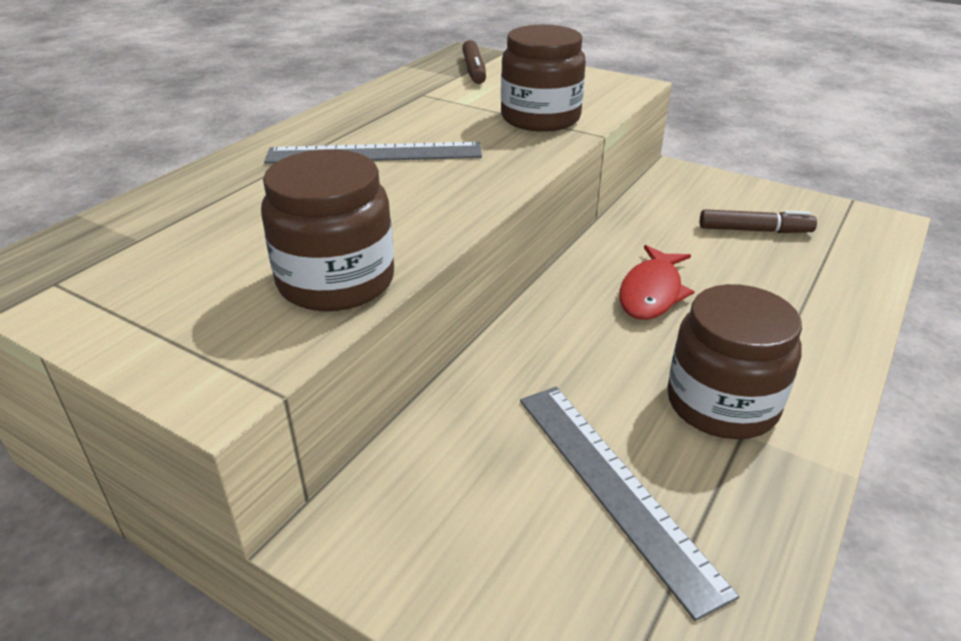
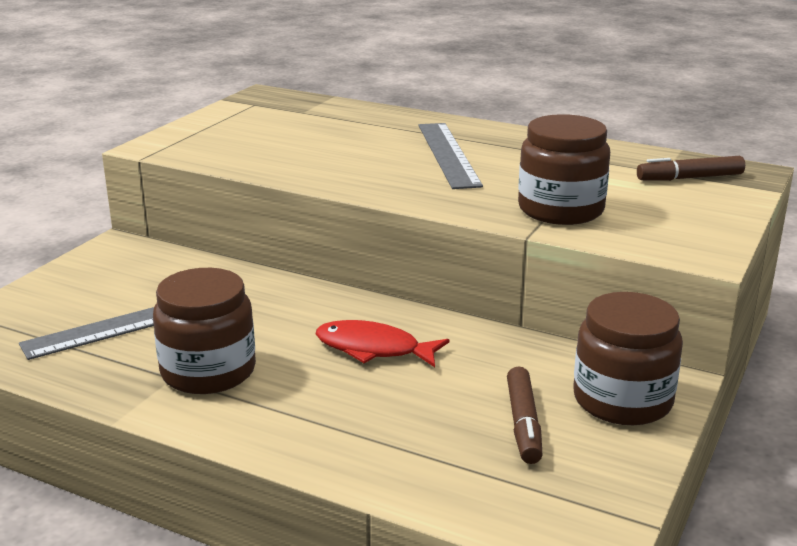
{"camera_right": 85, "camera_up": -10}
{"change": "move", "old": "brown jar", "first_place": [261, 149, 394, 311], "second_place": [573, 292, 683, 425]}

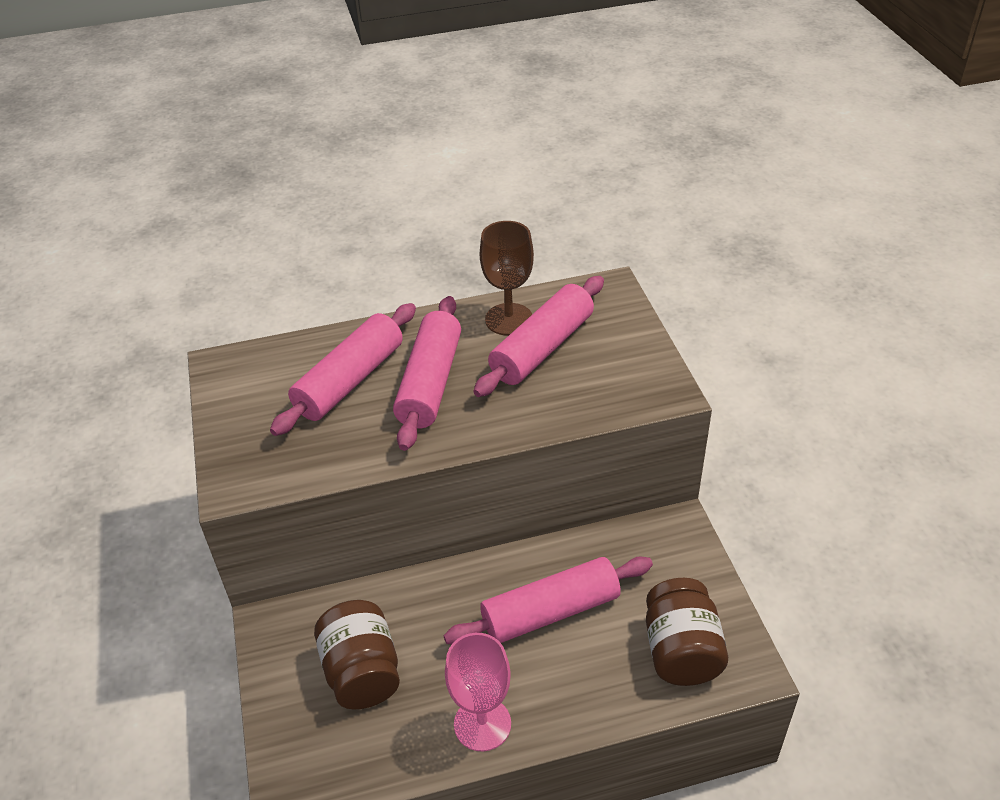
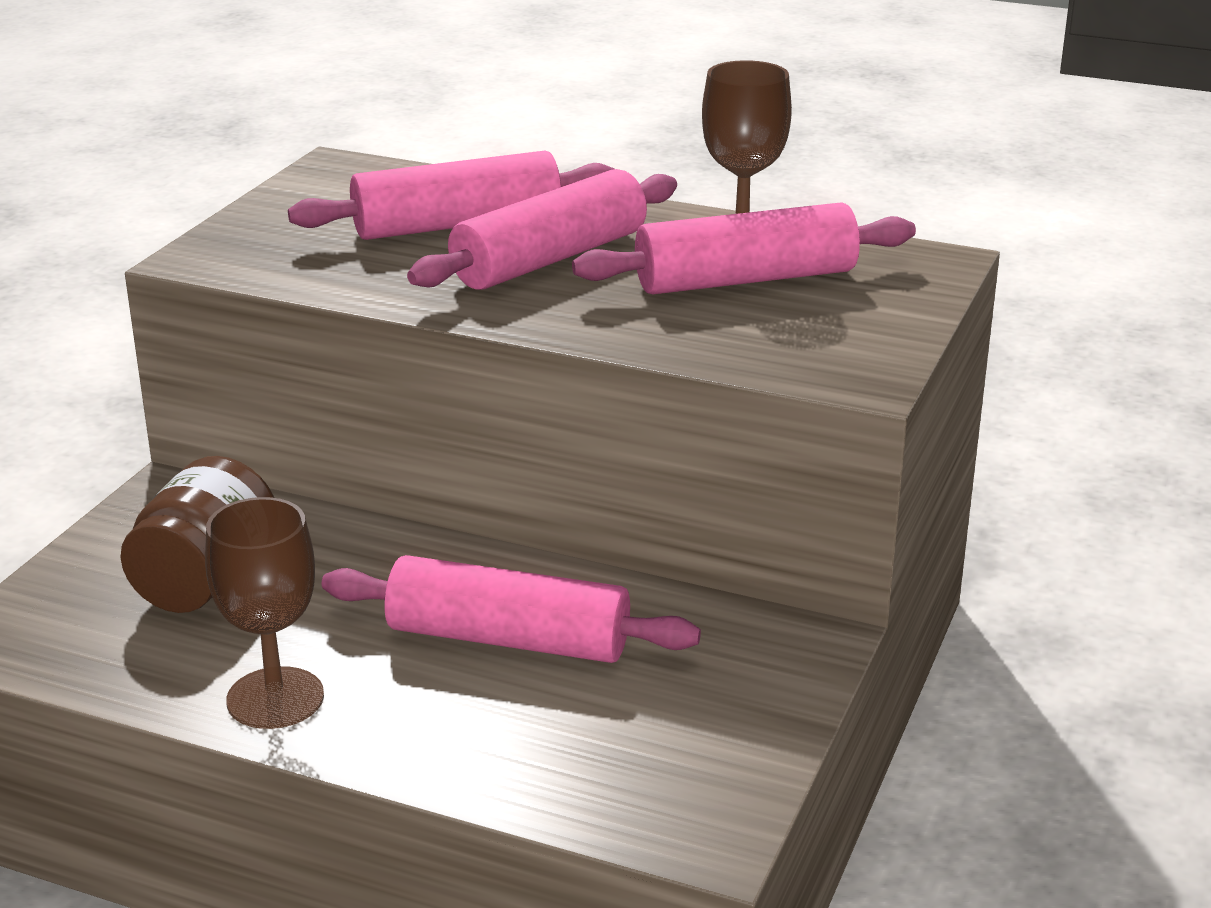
{"camera_right": 35, "camera_up": -15}
{"change": "delete", "old": "brown jar", "first_place": [646, 578, 728, 686]}
{"change": "recolor", "old": "pink goblet", "new": "brown goblet", "first_place": [445, 633, 511, 751], "second_place": [205, 497, 324, 729]}

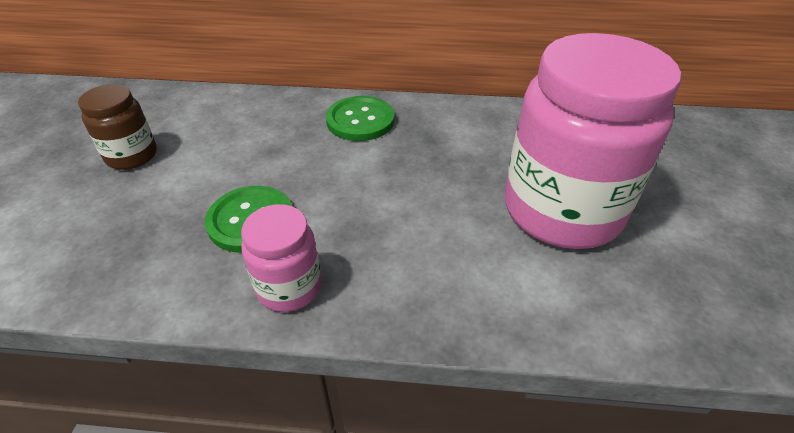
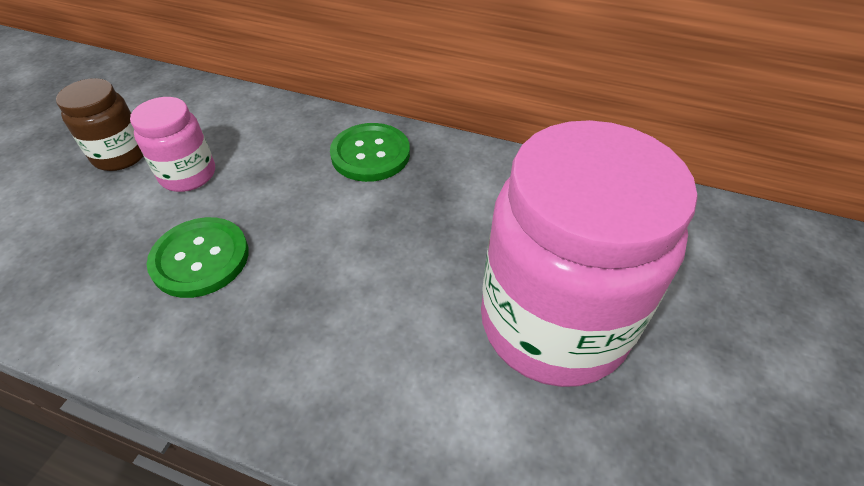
{"camera_right": 15, "camera_up": 5}
{"change": "move", "old": "pink jar", "first_place": [241, 204, 321, 312], "second_place": [130, 97, 215, 192]}

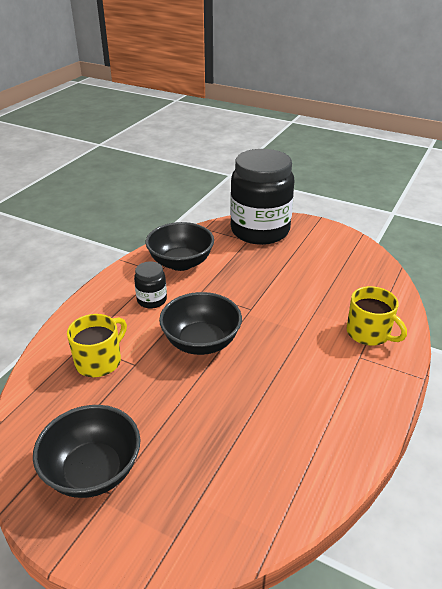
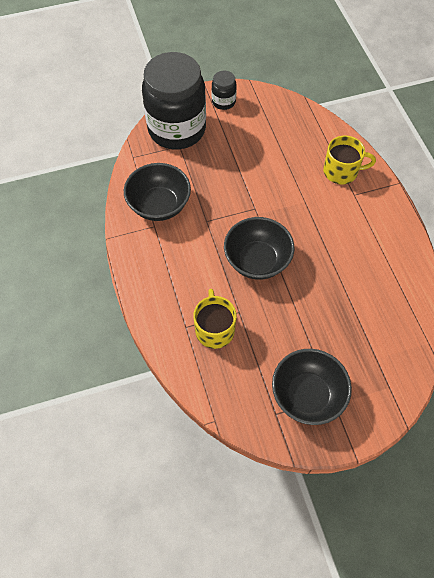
{"camera_right": -45, "camera_up": 25}
{"change": "move", "old": "black jar", "first_place": [134, 262, 167, 309], "second_place": [212, 71, 237, 110]}

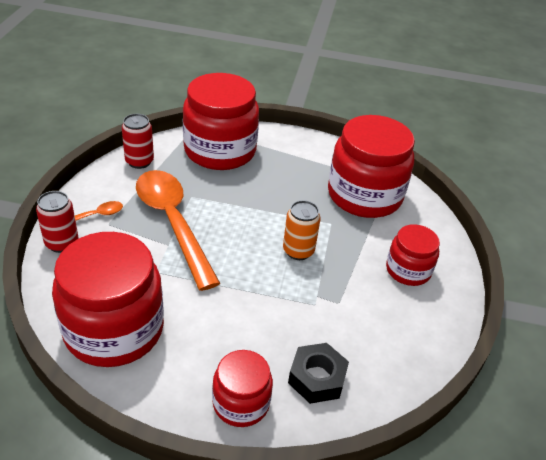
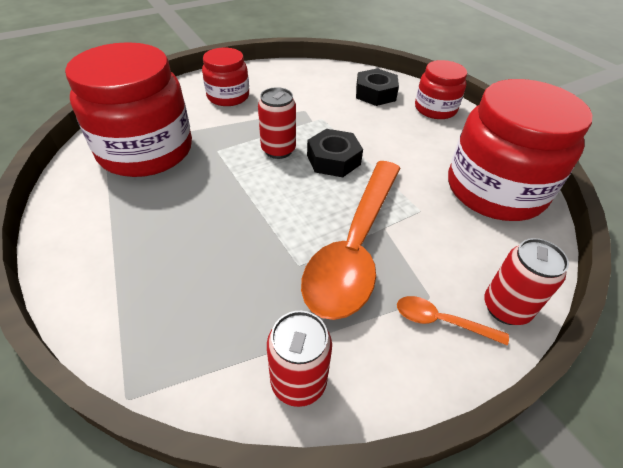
{"camera_right": -130, "camera_up": 5}
{"change": "delete", "old": "red jar", "first_place": [183, 73, 259, 170]}
{"change": "recolor", "old": "orange can", "new": "red can", "first_place": [283, 200, 321, 260], "second_place": [258, 87, 296, 159]}
{"change": "insert", "new": "black nut", "second_place": [307, 129, 363, 177]}

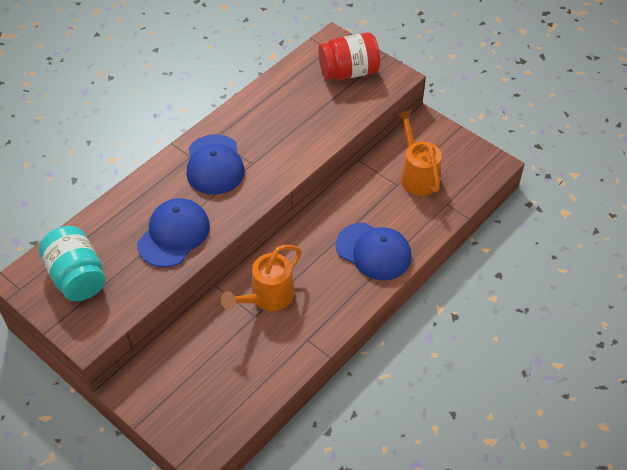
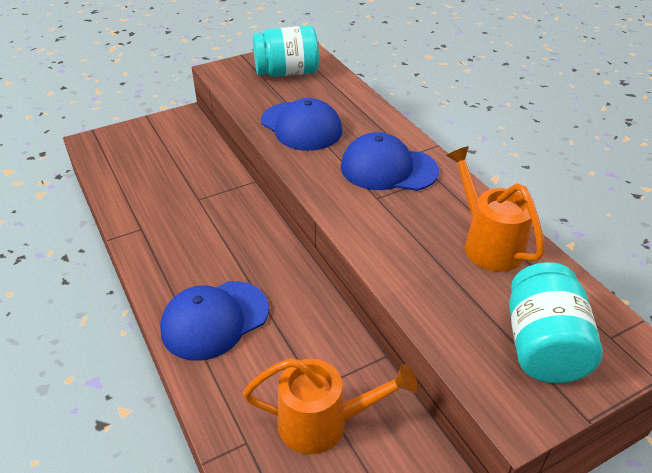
{"camera_right": 110, "camera_up": -10}
{"change": "recolor", "old": "red jar", "new": "turquoise jar", "first_place": [318, 33, 380, 80], "second_place": [509, 262, 603, 383]}
{"change": "move", "old": "orange watering can", "first_place": [221, 245, 302, 311], "second_place": [446, 146, 545, 272]}

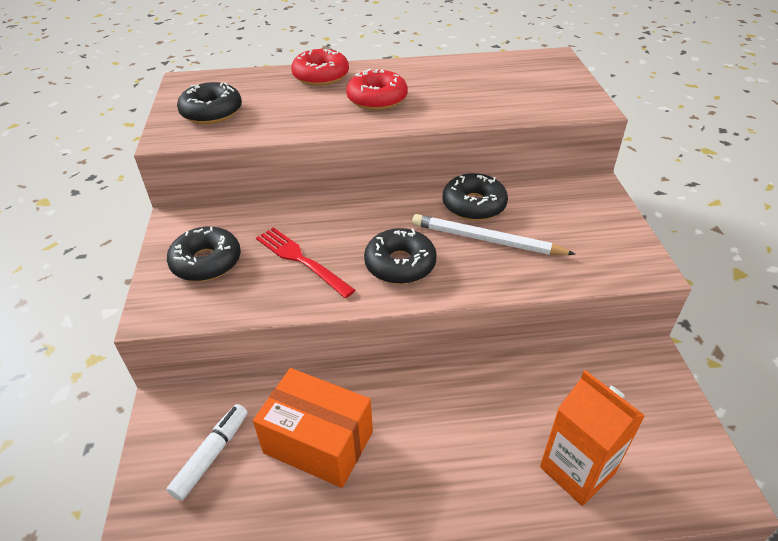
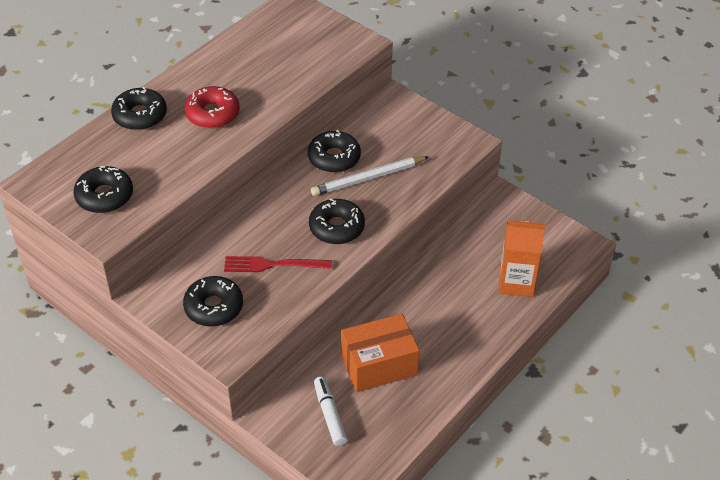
{"camera_right": -45, "camera_up": 5}
{"change": "recolor", "old": "red donut", "new": "black donut", "first_place": [291, 49, 349, 86], "second_place": [111, 87, 167, 130]}

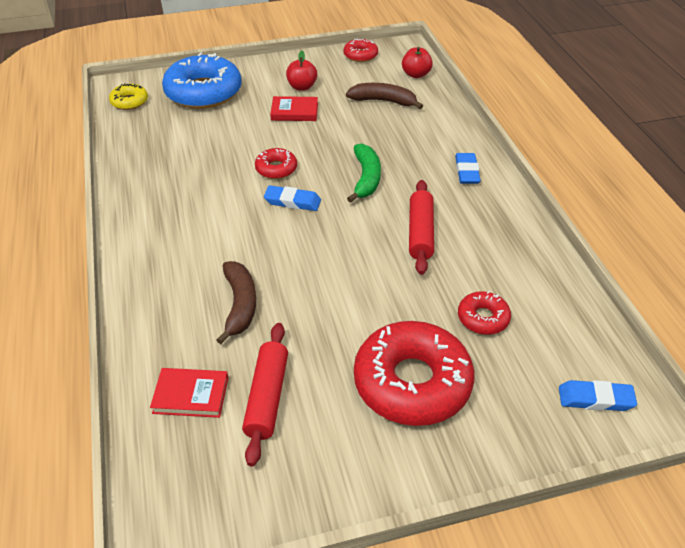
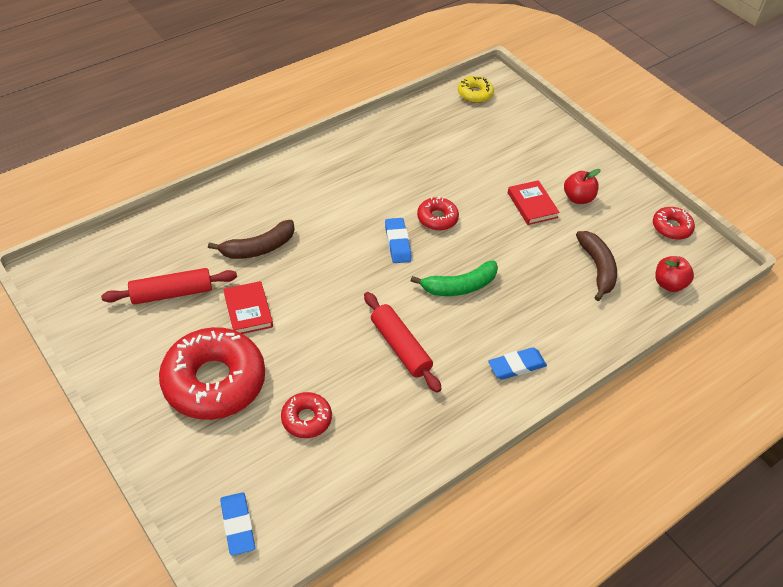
{"camera_right": 65, "camera_up": 5}
{"change": "delete", "old": "blue donut", "first_place": [162, 53, 242, 109]}
{"change": "rotate", "old": "red rolling pin", "first_place": [409, 180, 434, 275], "second_place": [364, 292, 442, 393], "degrees": 75}
{"change": "move", "old": "red book", "first_place": [150, 368, 228, 418], "second_place": [223, 281, 273, 334]}

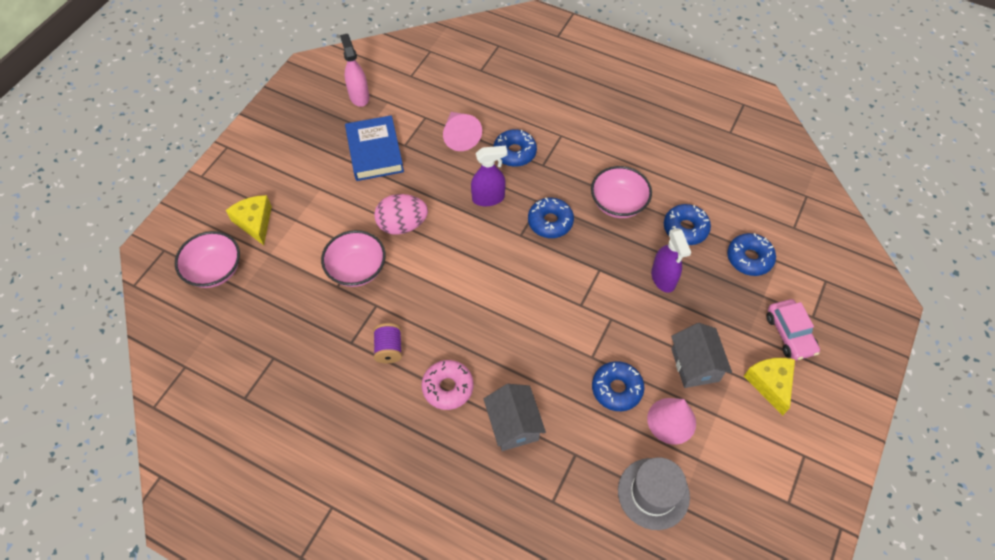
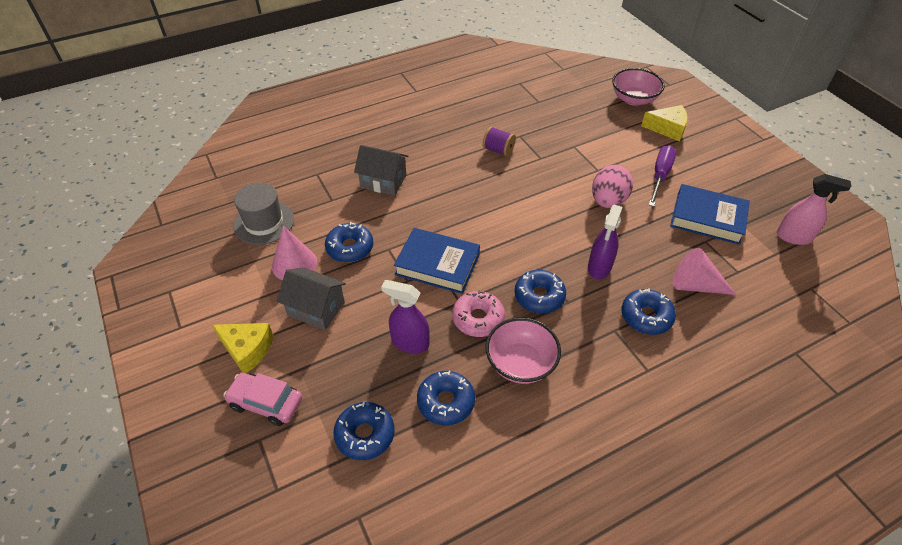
{"camera_right": 125, "camera_up": -10}
{"change": "delete", "old": "pink bowl", "first_place": [321, 230, 386, 287]}
{"change": "move", "old": "pink donut", "first_place": [421, 360, 474, 410], "second_place": [452, 290, 505, 337]}
{"change": "insert", "new": "purple screwdriver", "second_place": [649, 145, 676, 207]}
{"change": "insert", "new": "blue book", "second_place": [394, 228, 480, 294]}

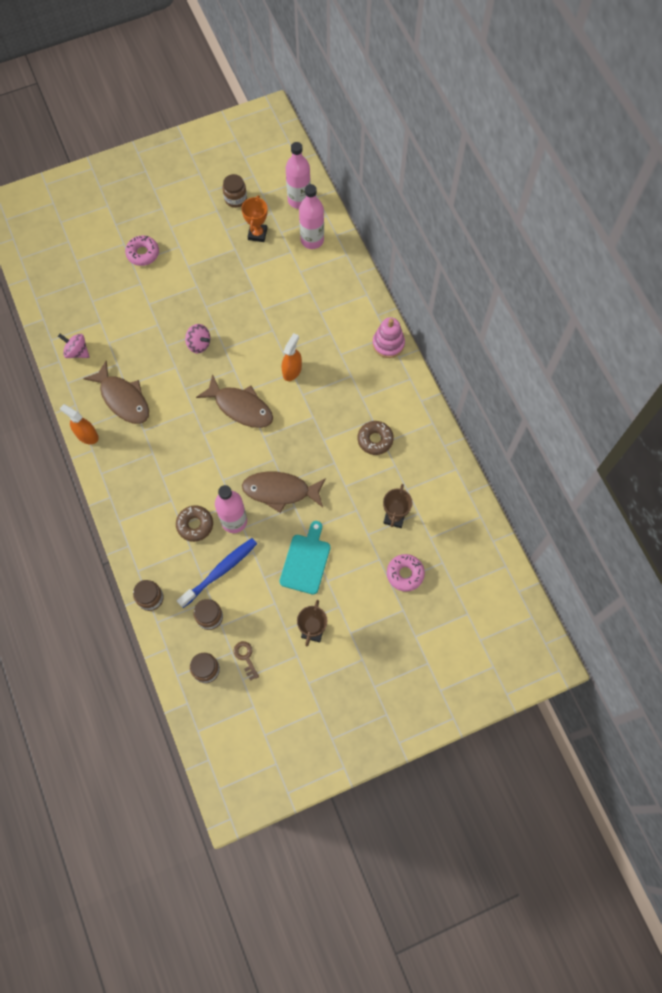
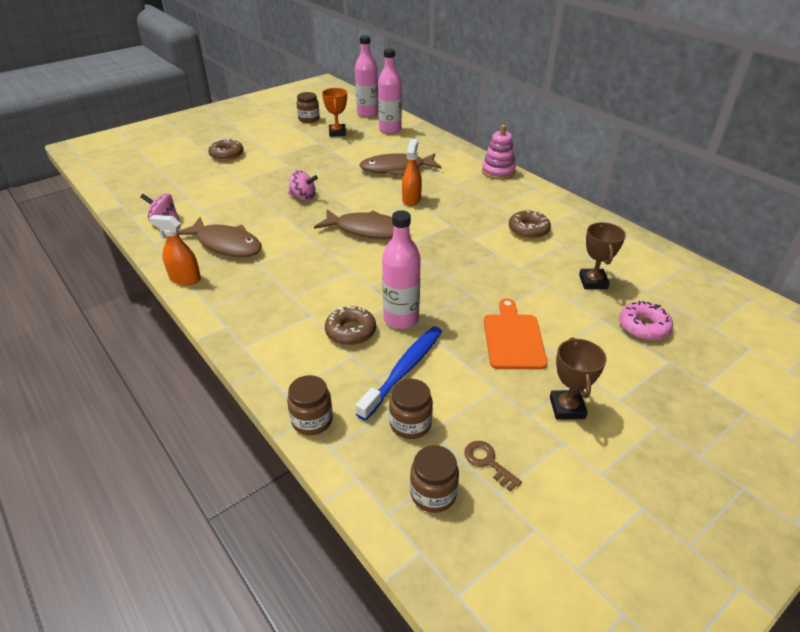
{"camera_right": -15, "camera_up": -30}
{"change": "recolor", "old": "pink donut", "new": "brown donut", "first_place": [125, 235, 159, 266], "second_place": [208, 138, 244, 161]}
{"change": "move", "old": "brown fish", "first_place": [242, 472, 326, 513], "second_place": [359, 153, 442, 176]}
{"change": "recolor", "old": "turquoise cutting board", "new": "orange cutting board", "first_place": [280, 521, 330, 595], "second_place": [484, 298, 548, 369]}

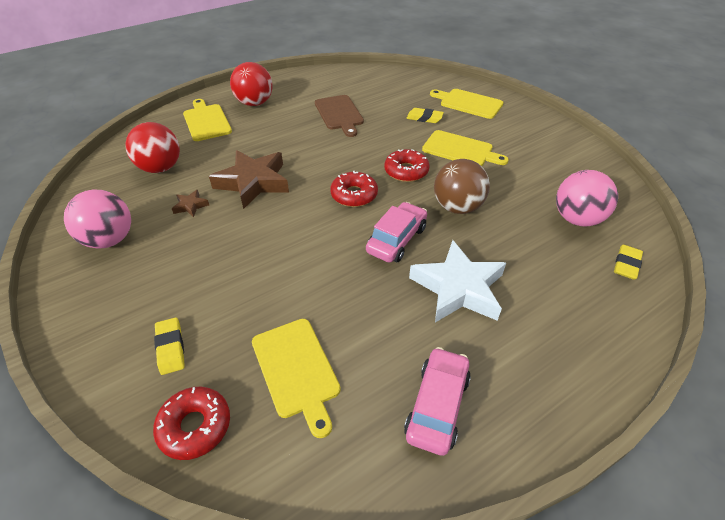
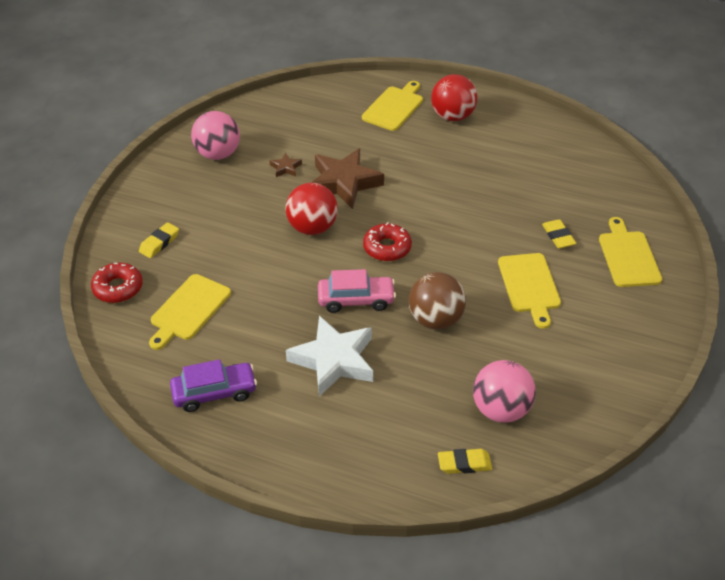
{"camera_right": 55, "camera_up": 0}
{"change": "delete", "old": "brown cutting board", "first_place": [315, 95, 364, 137]}
{"change": "move", "old": "red ball", "first_place": [125, 122, 180, 173], "second_place": [285, 183, 338, 235]}
{"change": "delete", "old": "red donut", "first_place": [384, 149, 430, 182]}
{"change": "recolor", "old": "pink car", "new": "purple car", "first_place": [404, 347, 471, 456], "second_place": [170, 359, 257, 412]}

